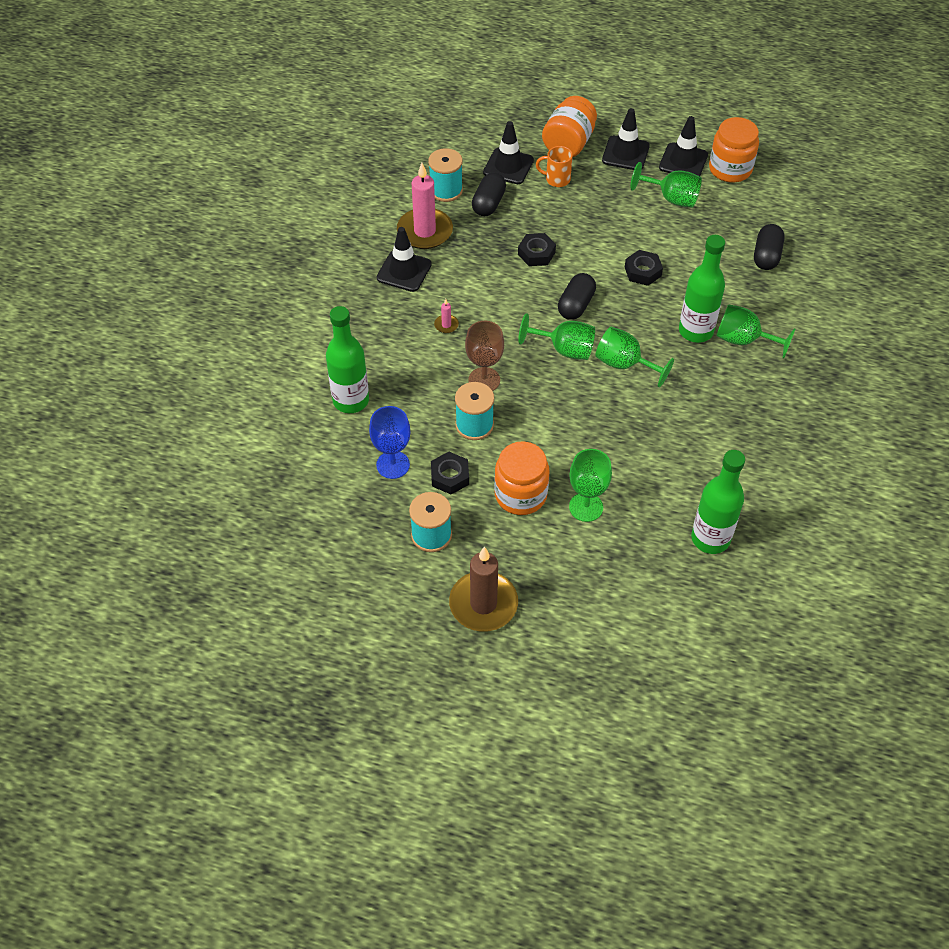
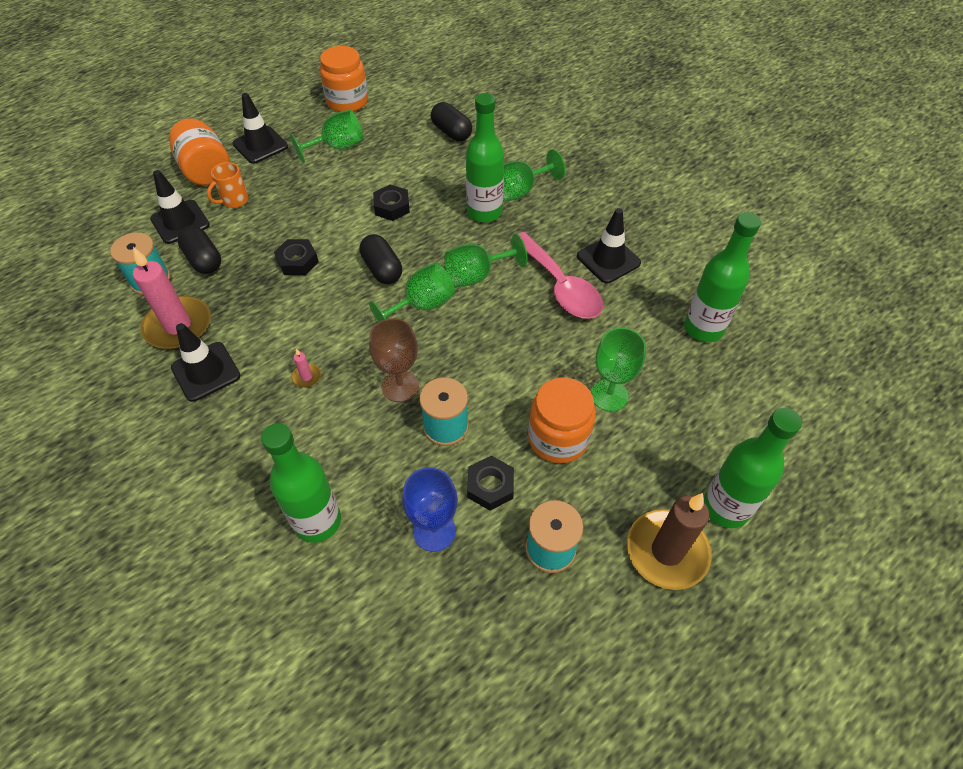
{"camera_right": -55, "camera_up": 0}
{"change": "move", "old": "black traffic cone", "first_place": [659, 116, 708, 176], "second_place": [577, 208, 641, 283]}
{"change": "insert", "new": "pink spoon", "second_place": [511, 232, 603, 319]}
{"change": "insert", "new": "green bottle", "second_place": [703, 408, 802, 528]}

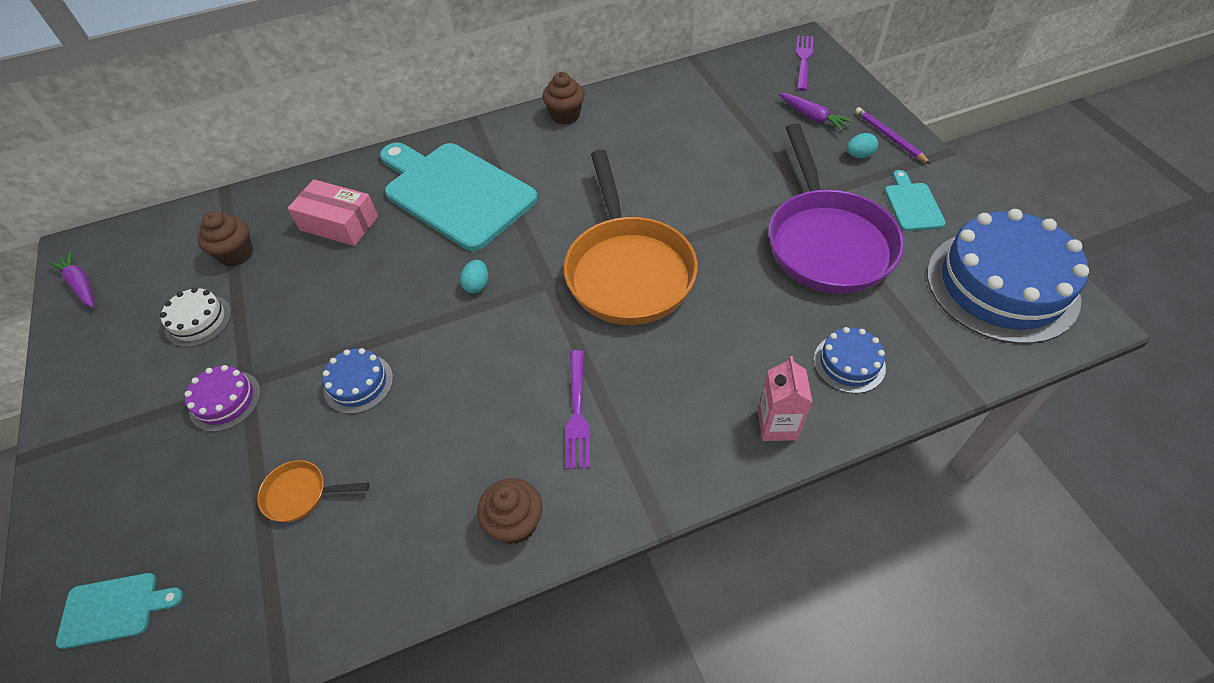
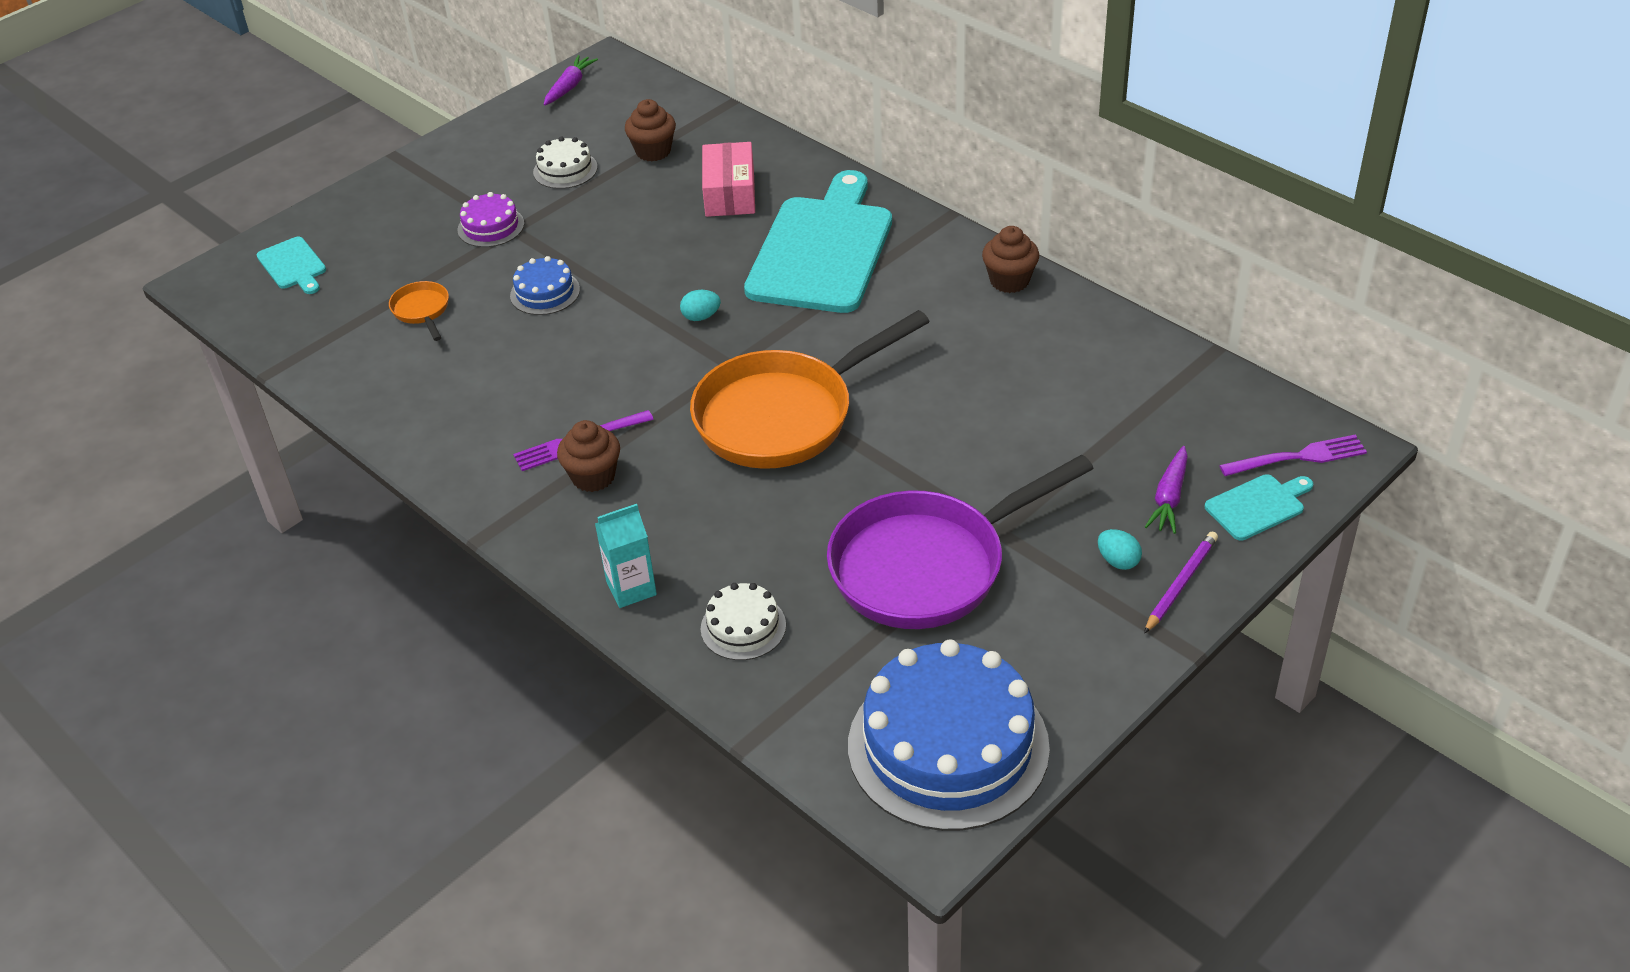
{"camera_right": 65, "camera_up": -10}
{"change": "move", "old": "turquoise cutting board", "first_place": [885, 170, 946, 231], "second_place": [1205, 474, 1313, 540]}
{"change": "recolor", "old": "blue cake", "new": "white cake", "first_place": [814, 327, 886, 393], "second_place": [701, 583, 786, 660]}
{"change": "recolor", "old": "pink carton", "new": "turquoise carton", "first_place": [758, 356, 813, 441], "second_place": [595, 504, 657, 608]}
{"change": "move", "old": "brown cupcake", "first_place": [477, 478, 543, 544], "second_place": [557, 420, 620, 492]}

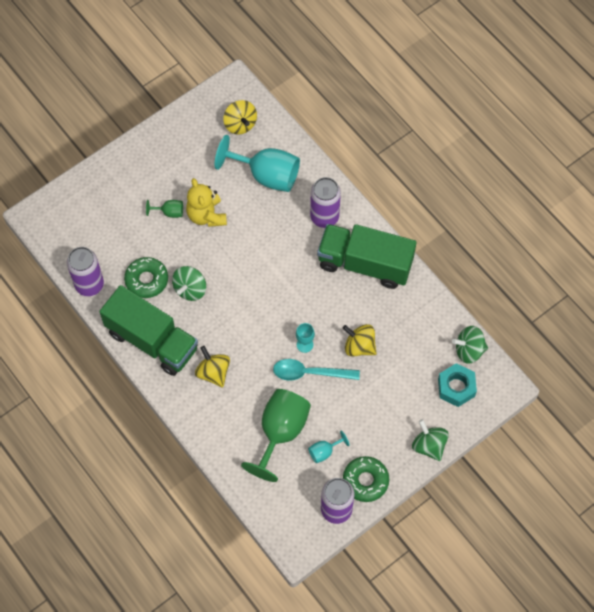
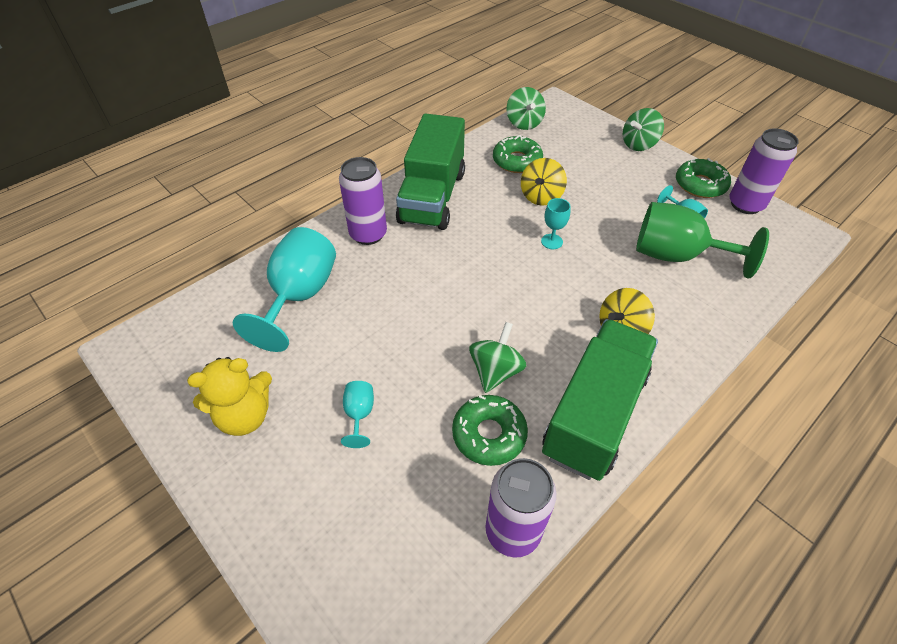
{"camera_right": -95, "camera_up": -15}
{"change": "delete", "old": "yellow spinning top", "first_place": [223, 100, 257, 135]}
{"change": "move", "old": "yellow teddy bear", "first_place": [186, 178, 227, 227], "second_place": [187, 357, 272, 436]}
{"change": "recolor", "old": "green goblet", "new": "turquoise goblet", "first_place": [146, 200, 183, 218], "second_place": [341, 381, 374, 448]}
{"change": "rotate", "old": "green spinning top", "first_place": [172, 266, 206, 301], "second_place": [469, 322, 527, 393], "degrees": -90}
{"change": "delete", "old": "turquoise spoon", "first_place": [273, 359, 360, 381]}
{"change": "delete", "old": "turquoise nut", "first_place": [438, 363, 477, 407]}
{"change": "insert", "new": "green donut", "second_place": [493, 135, 543, 173]}

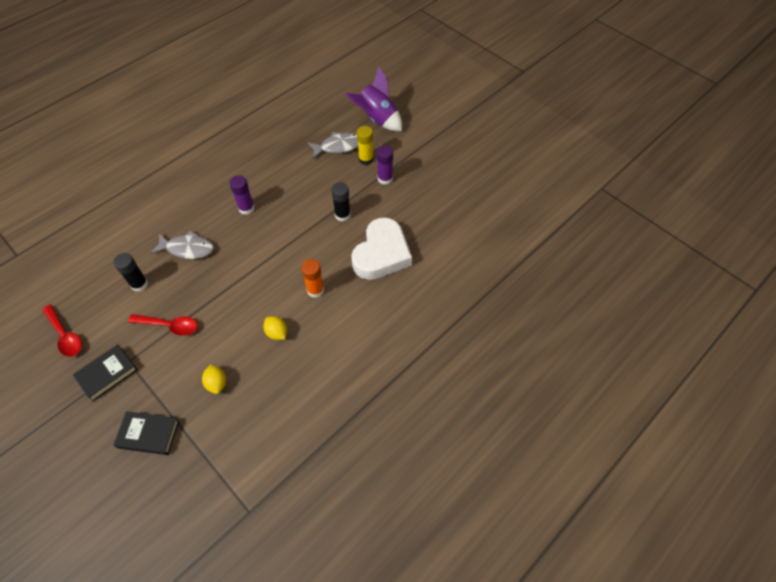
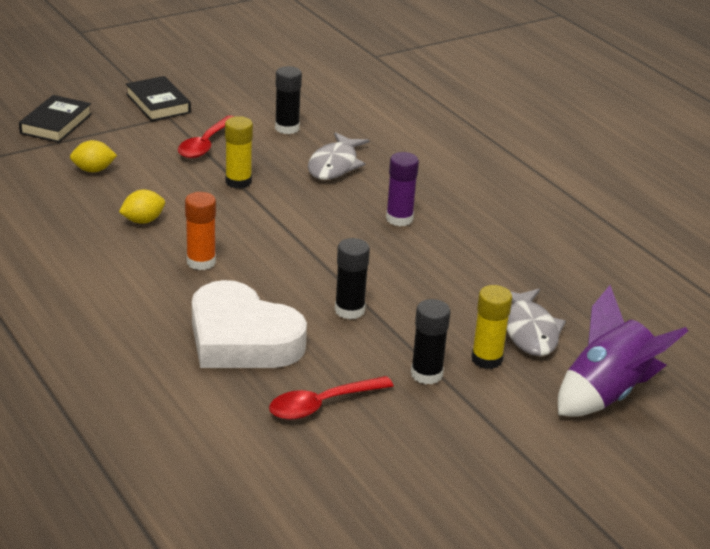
{"camera_right": 100, "camera_up": -25}
{"change": "recolor", "old": "purple glue stick", "new": "black glue stick", "first_place": [377, 145, 393, 185], "second_place": [411, 299, 451, 385]}
{"change": "move", "old": "red spoon", "first_place": [42, 305, 82, 357], "second_place": [269, 376, 394, 420]}
{"change": "insert", "new": "yellow glue stick", "second_place": [225, 116, 253, 189]}

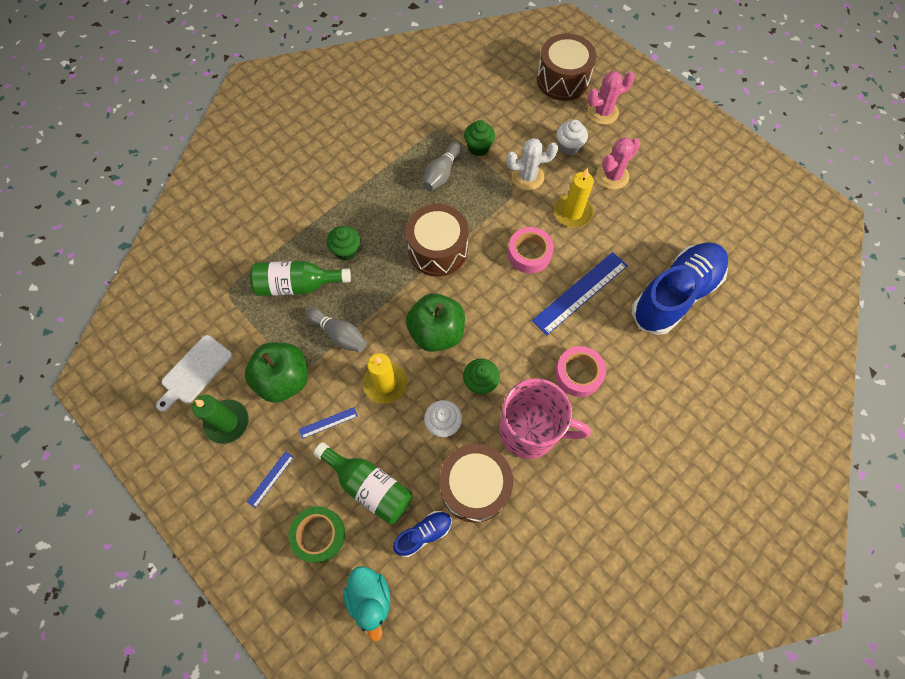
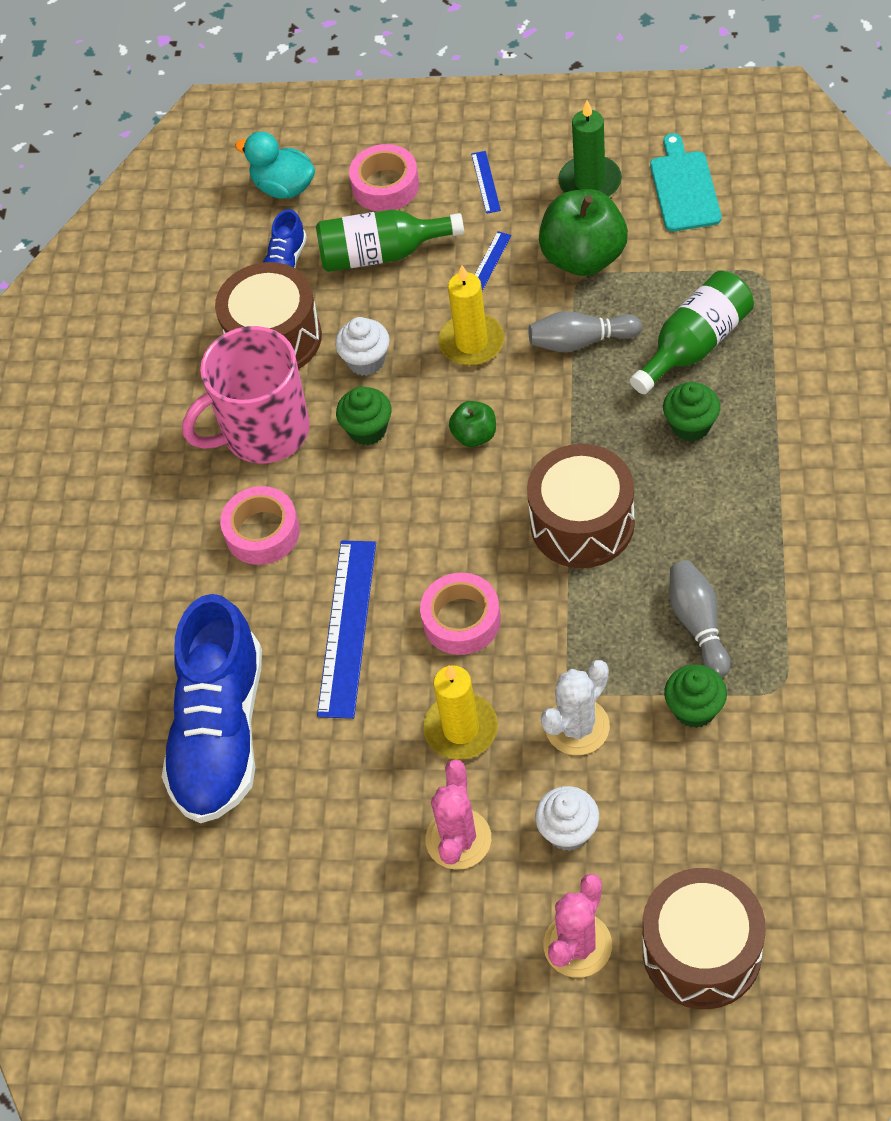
{"camera_right": 145, "camera_up": -10}
{"change": "resize", "old": "green apple", "first_place": [406, 293, 465, 352], "second_place": [449, 401, 496, 447], "factor": 0.51}
{"change": "recolor", "old": "white cutting board", "new": "turquoise cutting board", "first_place": [156, 335, 232, 412], "second_place": [650, 133, 721, 232]}
{"change": "recolor", "old": "green tape", "new": "pink tape", "first_place": [289, 506, 345, 563], "second_place": [349, 144, 419, 212]}

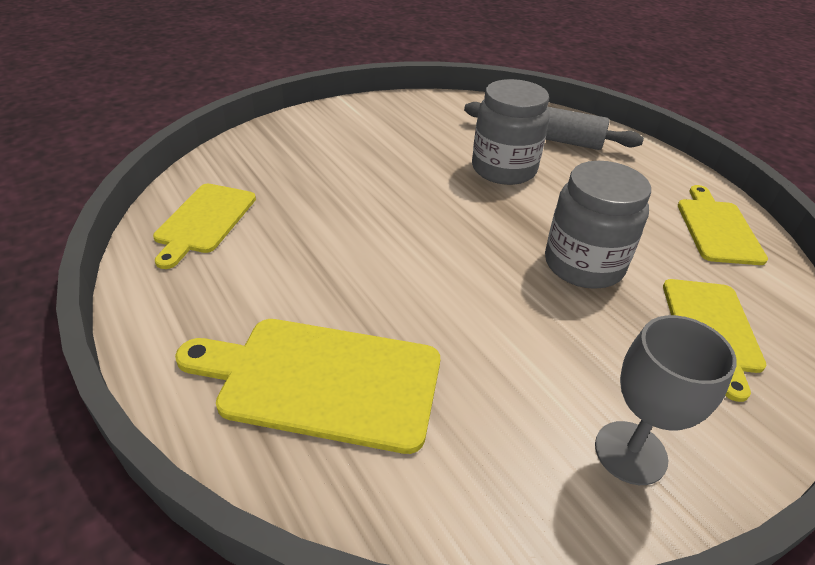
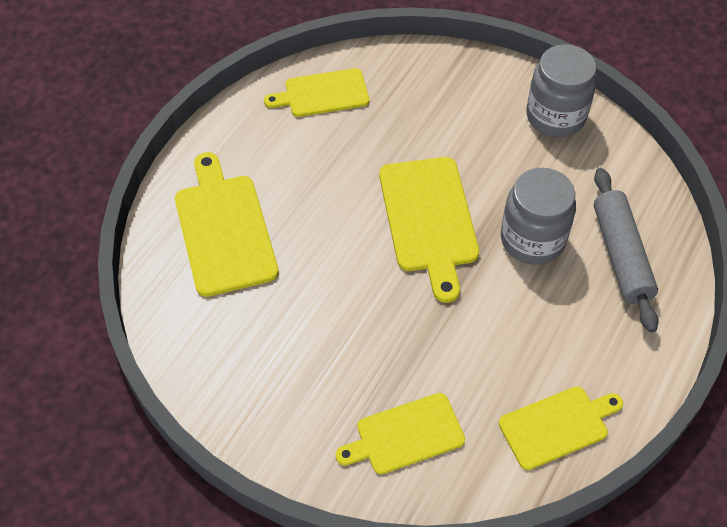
{"camera_right": 65, "camera_up": 15}
{"change": "move", "old": "grey jar", "first_place": [545, 161, 651, 289], "second_place": [526, 44, 597, 137]}
{"change": "delete", "old": "grey goblet", "first_place": [595, 315, 737, 485]}
{"change": "insert", "new": "yellow cutting board", "second_place": [379, 157, 479, 303]}

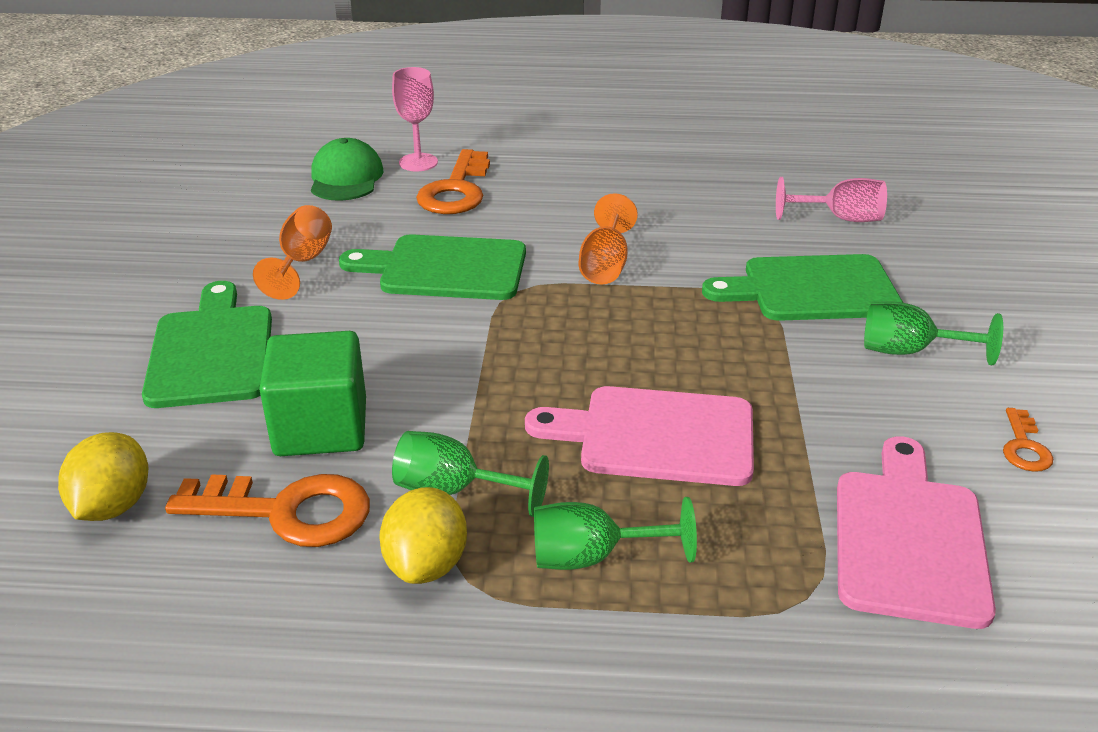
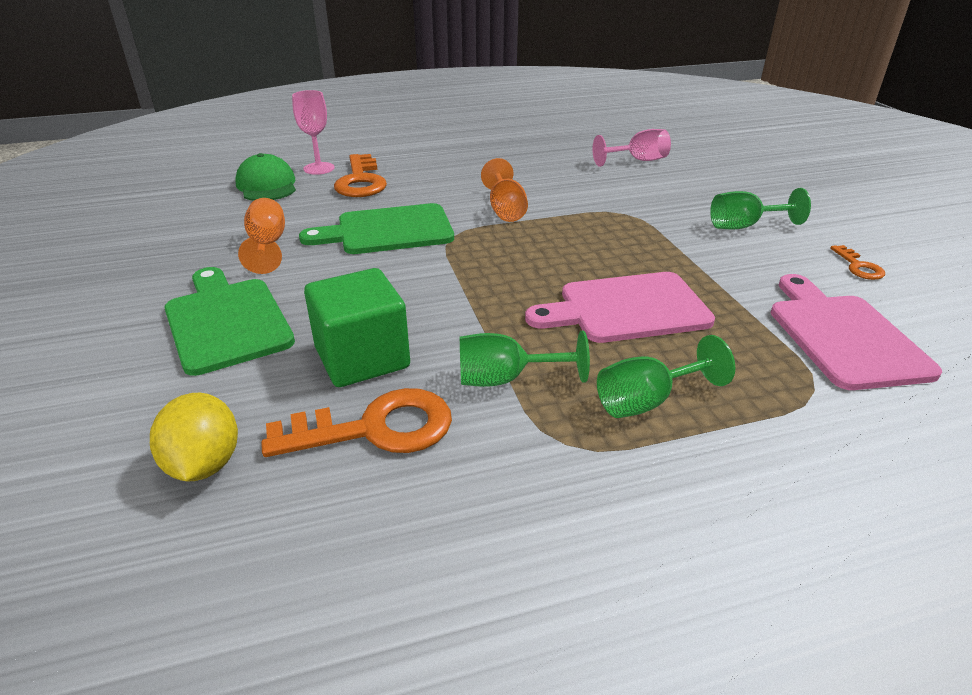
{"camera_right": -20, "camera_up": 0}
{"change": "delete", "old": "green cutting board", "first_place": [702, 254, 903, 321]}
{"change": "delete", "old": "yellow lemon", "first_place": [379, 487, 467, 584]}

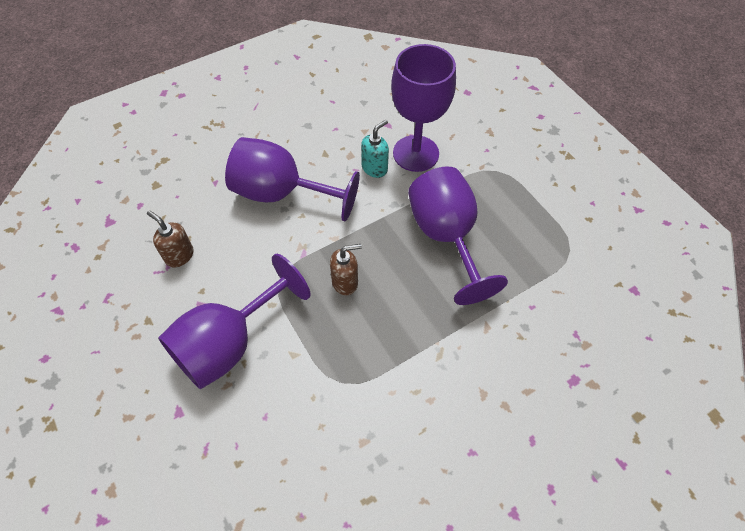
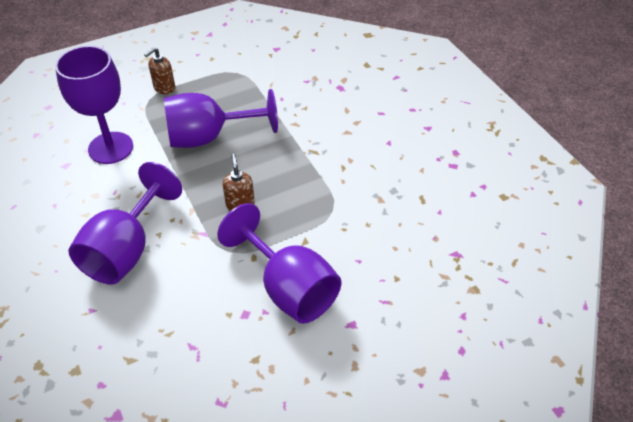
{"camera_right": -85, "camera_up": -10}
{"change": "delete", "old": "turquoise soap dispenser", "first_place": [361, 119, 389, 178]}
{"change": "move", "old": "brown soap dispenser", "first_place": [147, 211, 194, 267], "second_place": [144, 47, 175, 94]}

